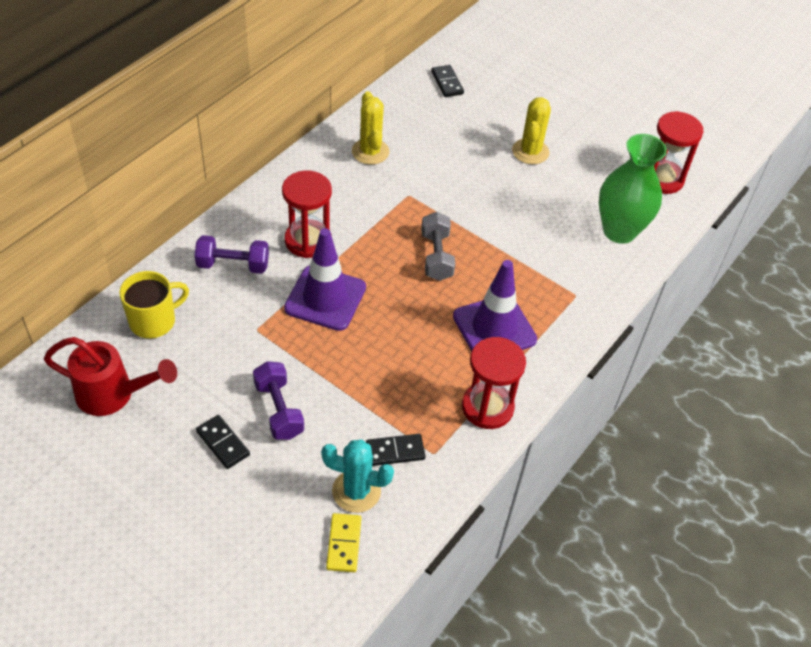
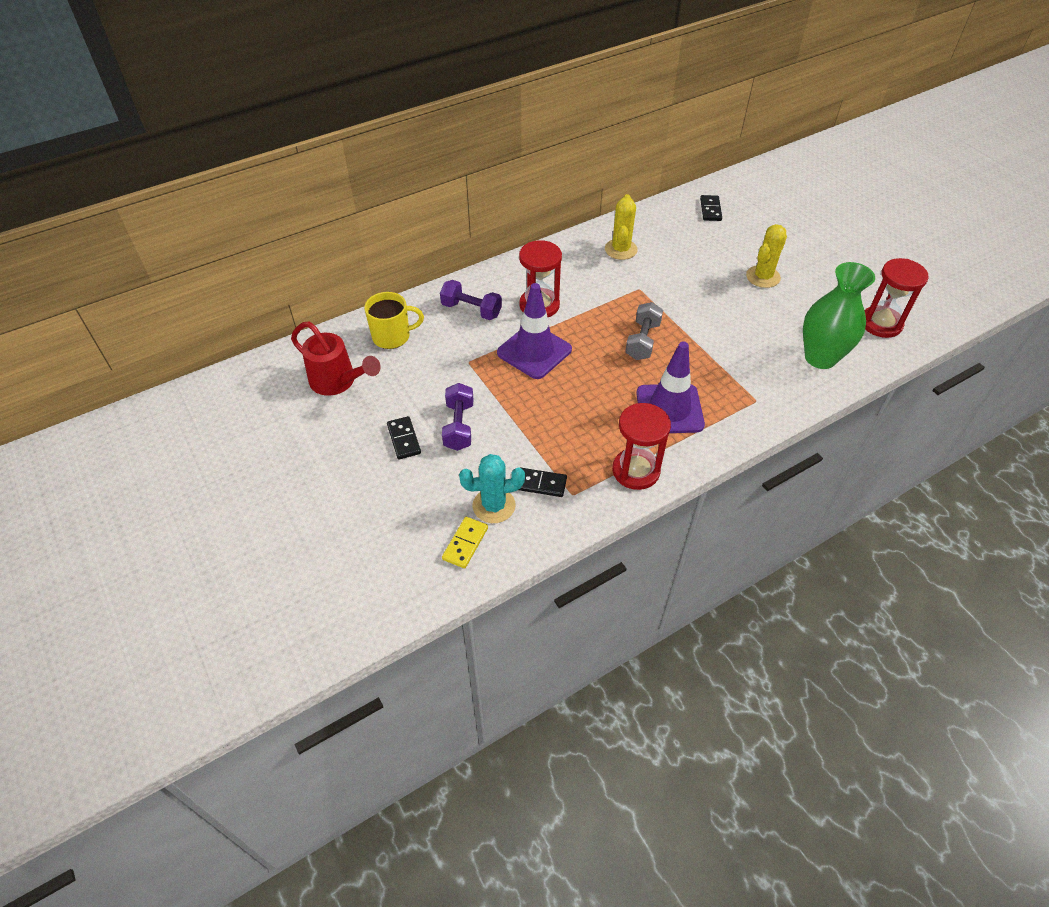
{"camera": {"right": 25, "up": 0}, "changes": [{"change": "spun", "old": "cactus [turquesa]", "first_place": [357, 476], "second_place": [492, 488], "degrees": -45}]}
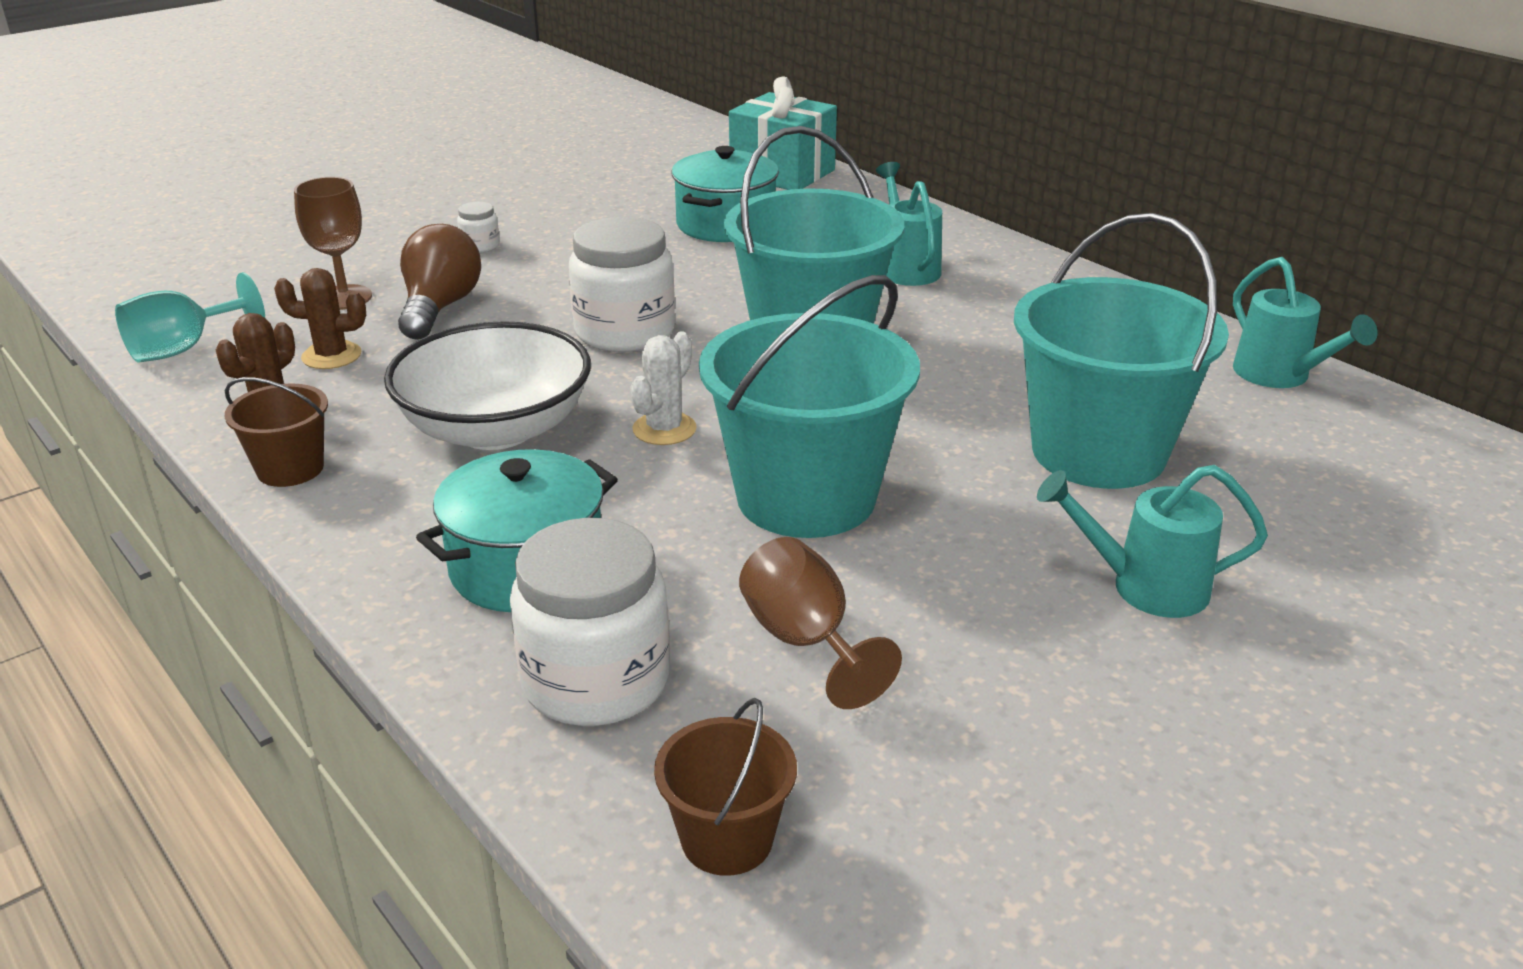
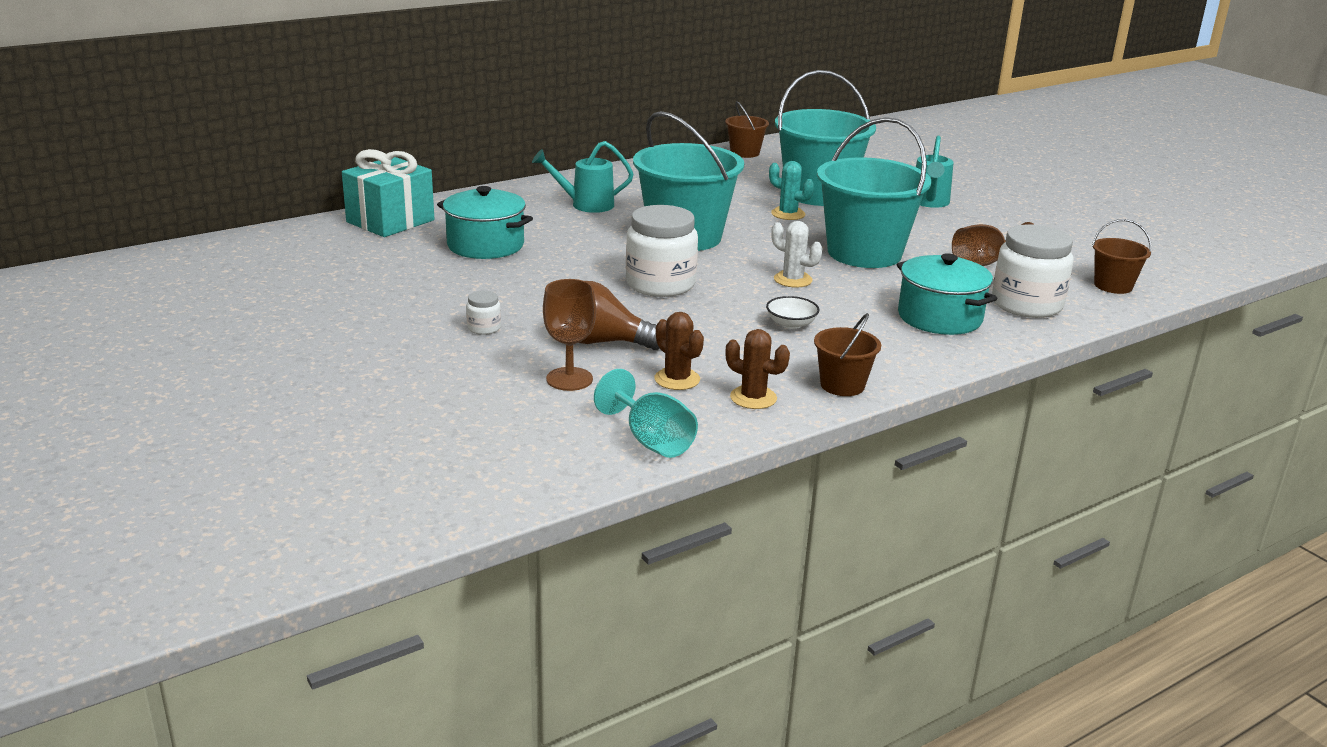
{"camera": {"right": -85, "up": -5}, "changes": [{"change": "spun", "old": "cactus [marrón]", "first_place": [320, 318], "second_place": [679, 351], "degrees": -45}, {"change": "size", "old": "cuenco [blanco]", "first_place": [487, 385], "second_place": [792, 312], "factor": 0.41}, {"change": "exchanged", "old": "regadera [turquesa]", "new": "balde [marrón]", "first_place": [1305, 322], "second_place": [747, 129]}, {"change": "appeared", "new": "cactus [turquesa]", "second_place": [791, 190]}]}
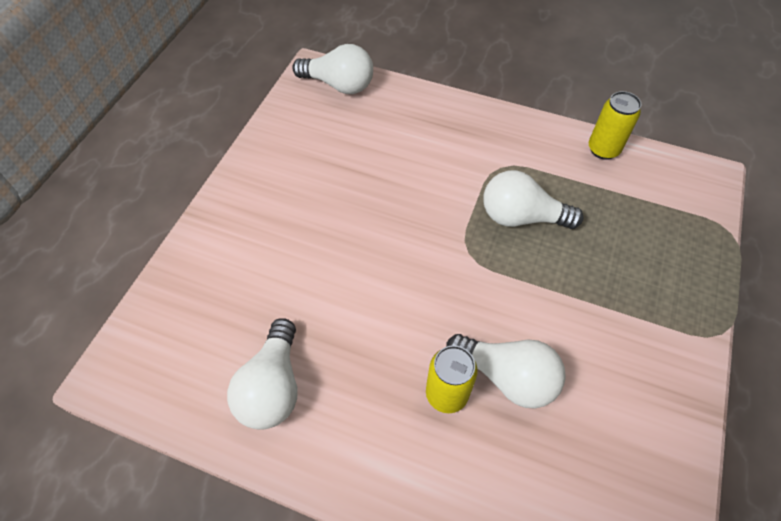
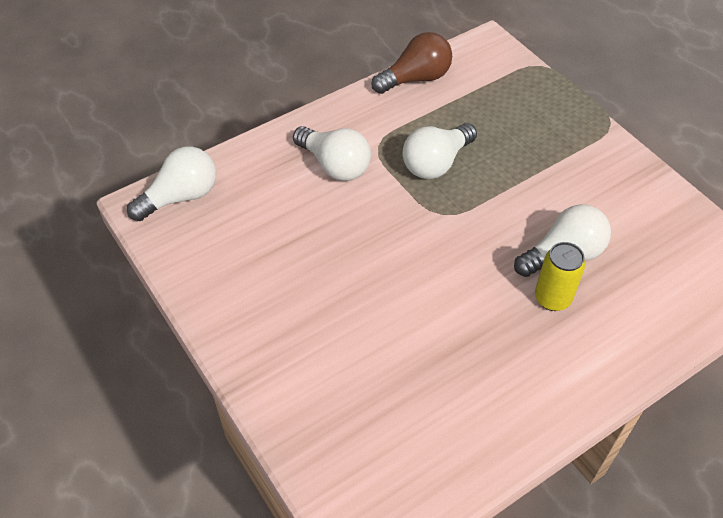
{"camera": {"right": -55, "up": -5}, "changes": [{"change": "relocated", "old": "bombilla [blanco]", "first_place": [262, 374], "second_place": [332, 153]}, {"change": "exchanged", "old": "lata [amarillo]", "new": "bombilla [marrón]", "first_place": [615, 125], "second_place": [411, 63]}]}
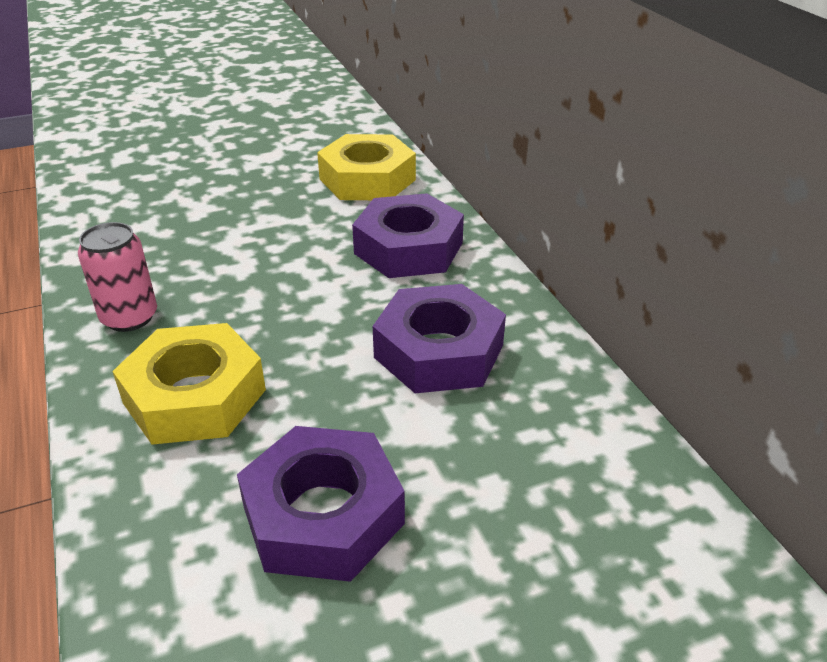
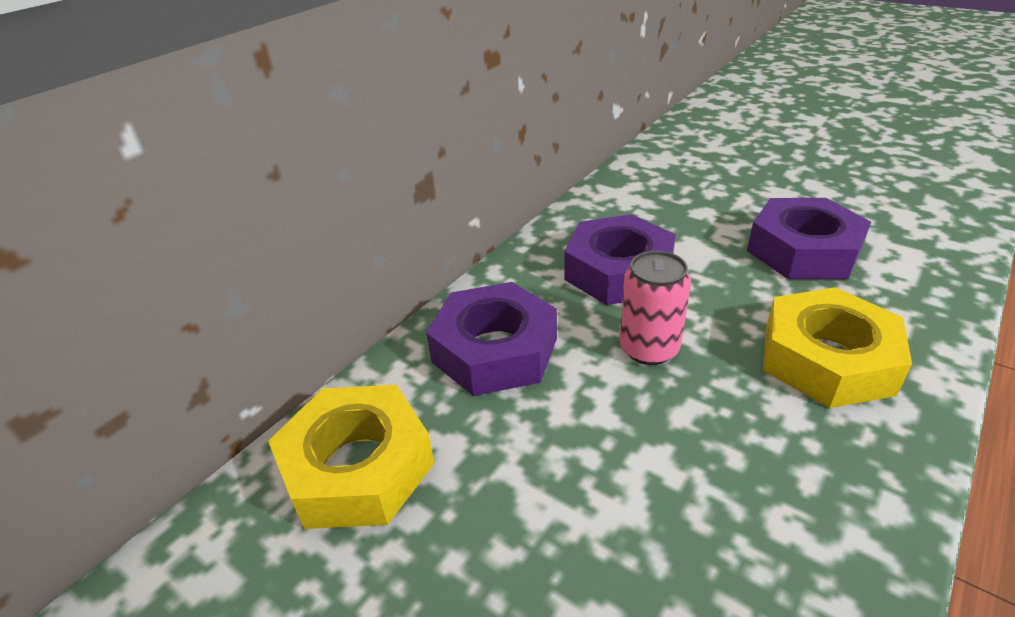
{"camera": {"right": -120, "up": 0}, "changes": [{"change": "relocated", "old": "lata [rosa]", "first_place": [117, 277], "second_place": [655, 308]}]}
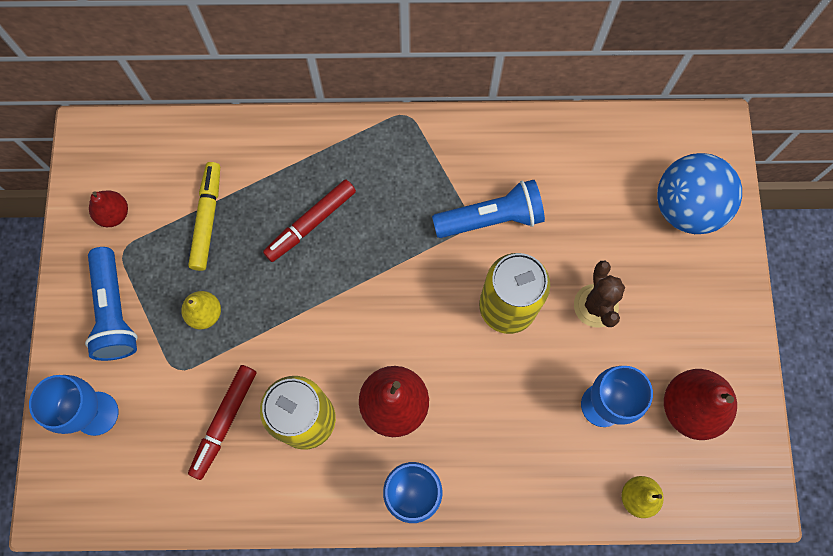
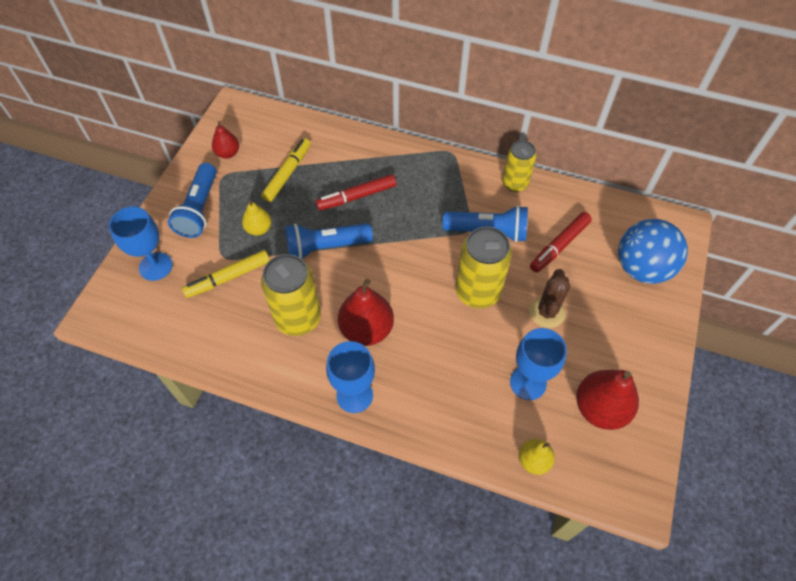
{"camera": {"right": 20, "up": -15}, "changes": [{"change": "relocated", "old": "rotulador [rojo]", "first_place": [222, 422], "second_place": [561, 242]}, {"change": "appeared", "new": "rotulador [amarillo]", "second_place": [226, 274]}, {"change": "appeared", "new": "lámpara de mano [azul]", "second_place": [329, 241]}, {"change": "appeared", "new": "lata [amarillo]", "second_place": [519, 166]}]}
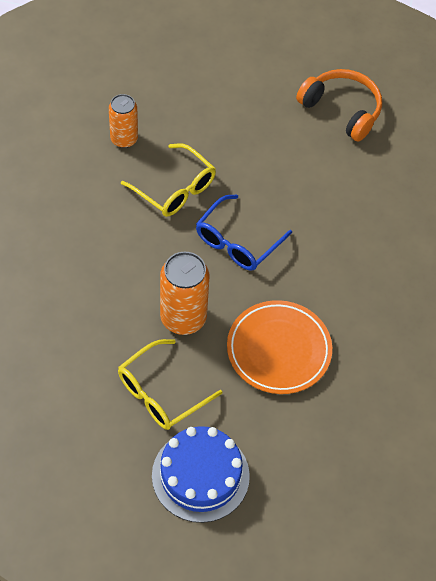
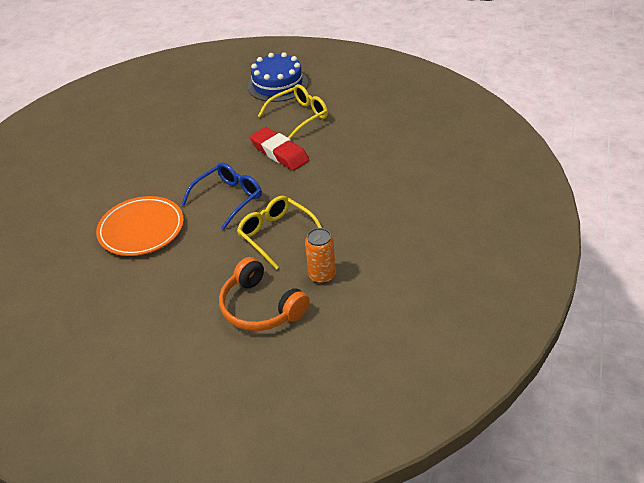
{"camera": {"right": -170, "up": -15}, "changes": [{"change": "exchanged", "old": "lata [naranja]", "new": "goma de borrar [rojo]", "first_place": [185, 293], "second_place": [279, 149]}, {"change": "relocated", "old": "plato [naranja]", "first_place": [279, 347], "second_place": [140, 226]}, {"change": "relocated", "old": "auriculares [naranja]", "first_place": [339, 105], "second_place": [264, 294]}]}
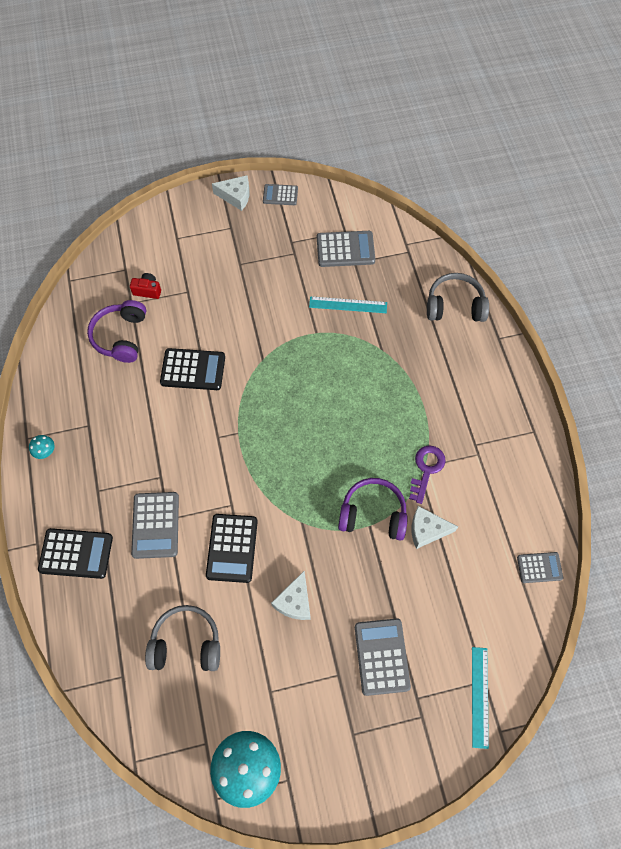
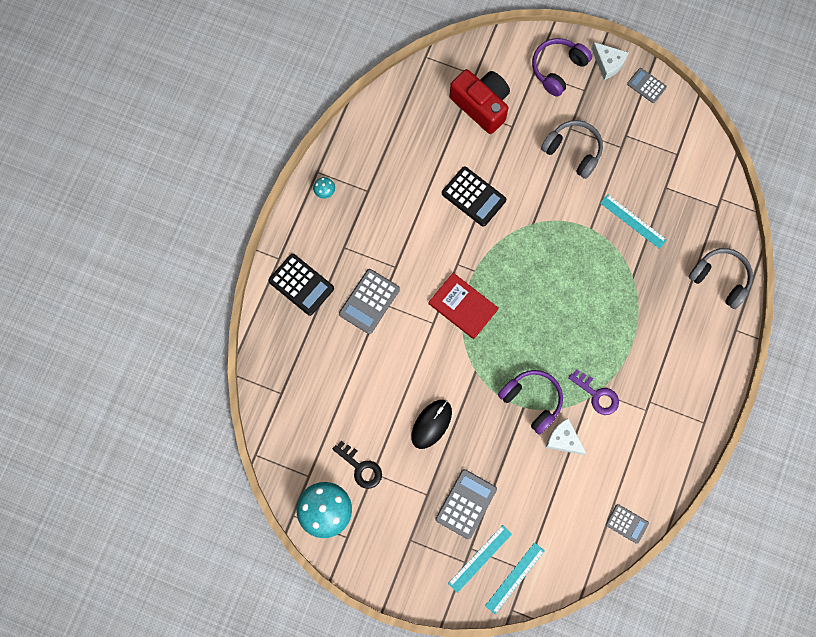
{"camera": {"right": 35, "up": 10}, "changes": [{"change": "relocated", "old": "auriculares [morado]", "first_place": [116, 331], "second_place": [562, 67]}, {"change": "size", "old": "cámara [rojo]", "first_place": [145, 286], "second_place": [480, 101], "factor": 2.26}, {"change": "relocated", "old": "auriculares [gris]", "first_place": [182, 638], "second_place": [572, 149]}, {"change": "missing", "old": "calculadora [negro]", "first_place": [232, 548]}, {"change": "exchanged", "old": "queso [blanco]", "new": "ratón [negro]", "first_place": [290, 595], "second_place": [431, 424]}, {"change": "missing", "old": "calculadora [gris]", "first_place": [346, 249]}, {"change": "spun", "old": "llave [morado]", "first_place": [427, 474], "second_place": [593, 392], "degrees": 75}, {"change": "appeared", "new": "llave [negro]", "second_place": [357, 465]}, {"change": "appeared", "new": "libro [rojo]", "second_place": [464, 306]}, {"change": "appeared", "new": "regla [turquesa]", "second_place": [480, 559]}]}
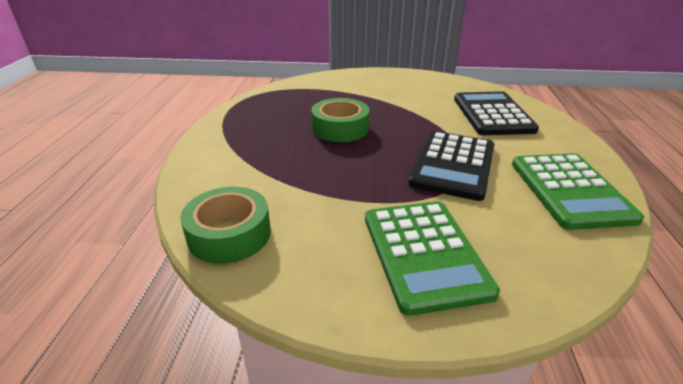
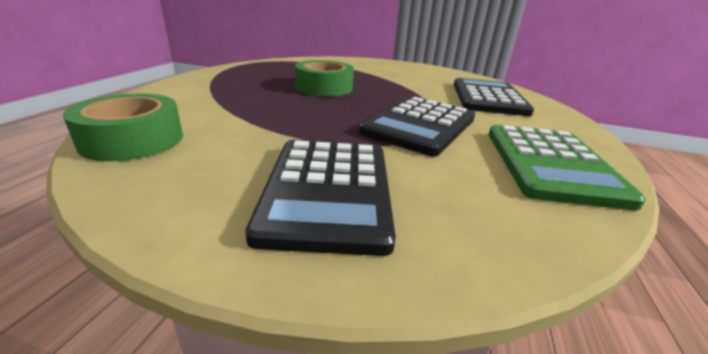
{"camera": {"right": 10, "up": -5}, "changes": [{"change": "colour", "old": "calculadora [verde]", "new": "calculadora [negro]", "first_place": [432, 258], "second_place": [320, 197]}]}
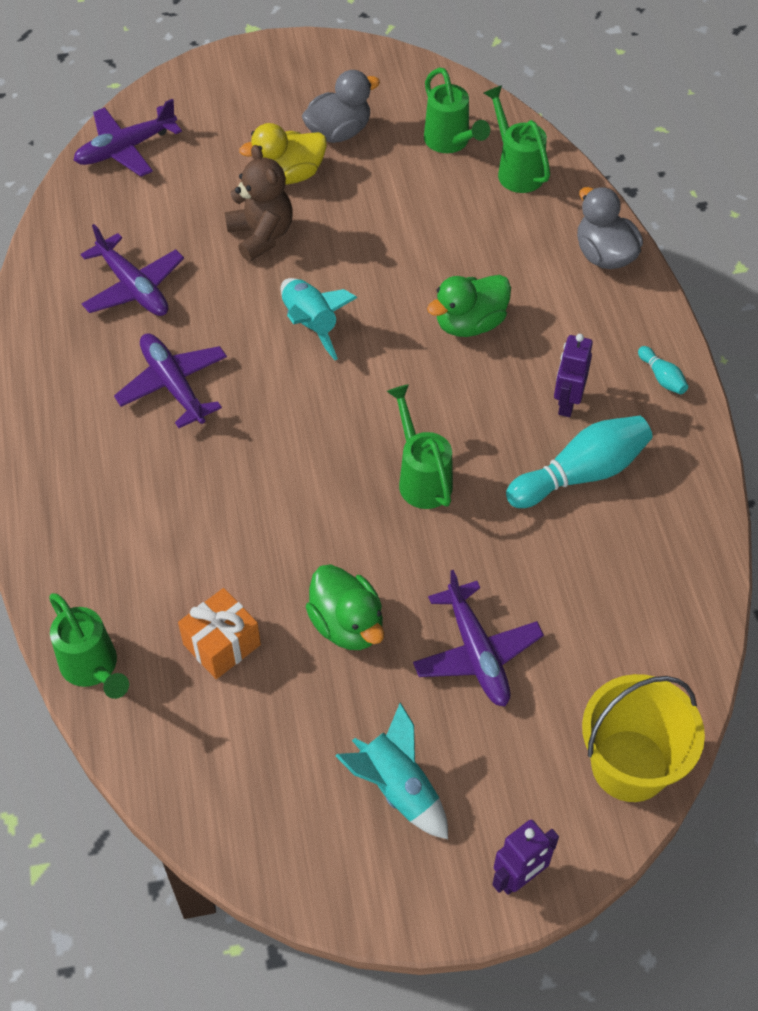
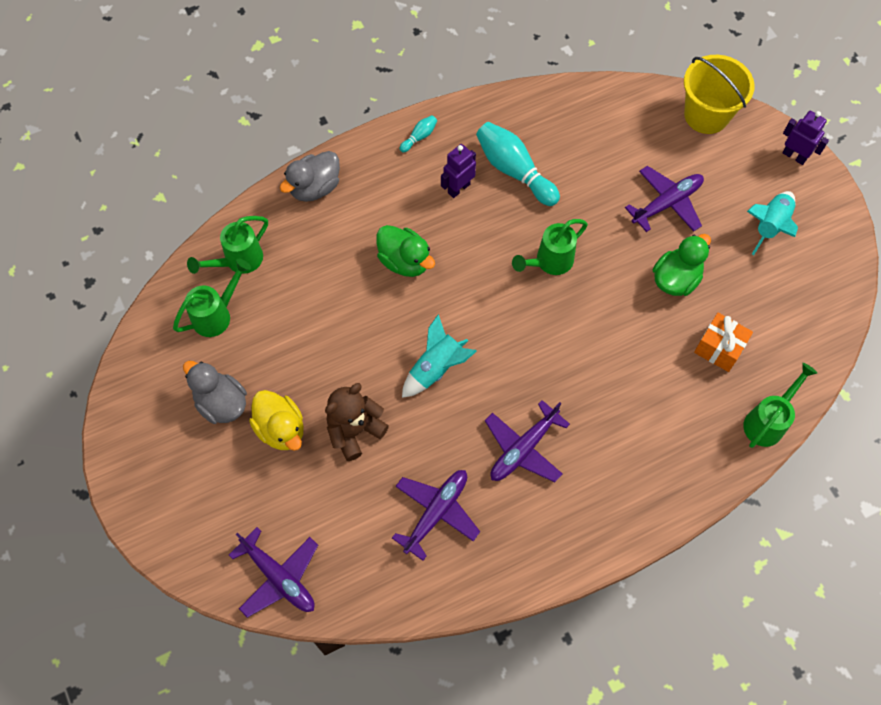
{"camera": {"right": -105, "up": 10}, "changes": [{"change": "spun", "old": "robot [morado]", "first_place": [573, 375], "second_place": [458, 171], "degrees": 135}]}
